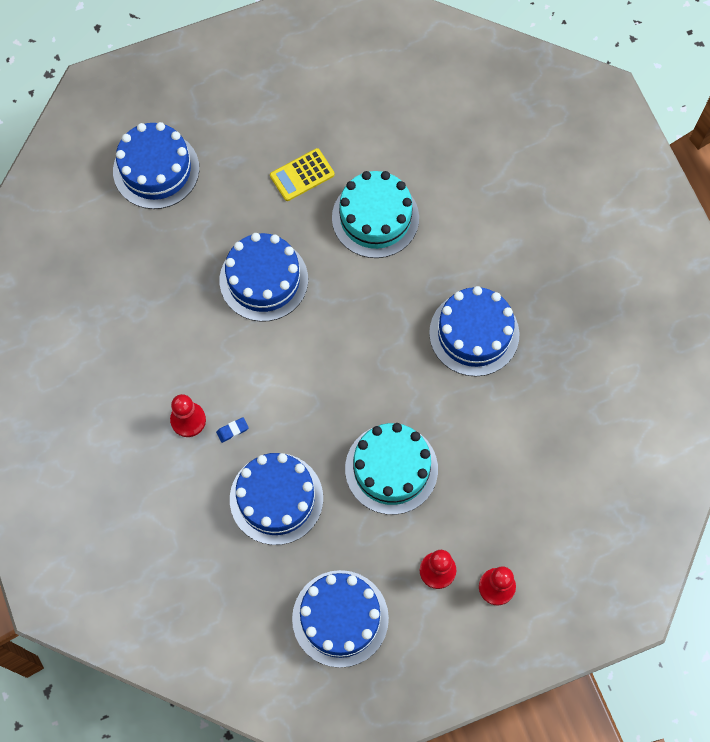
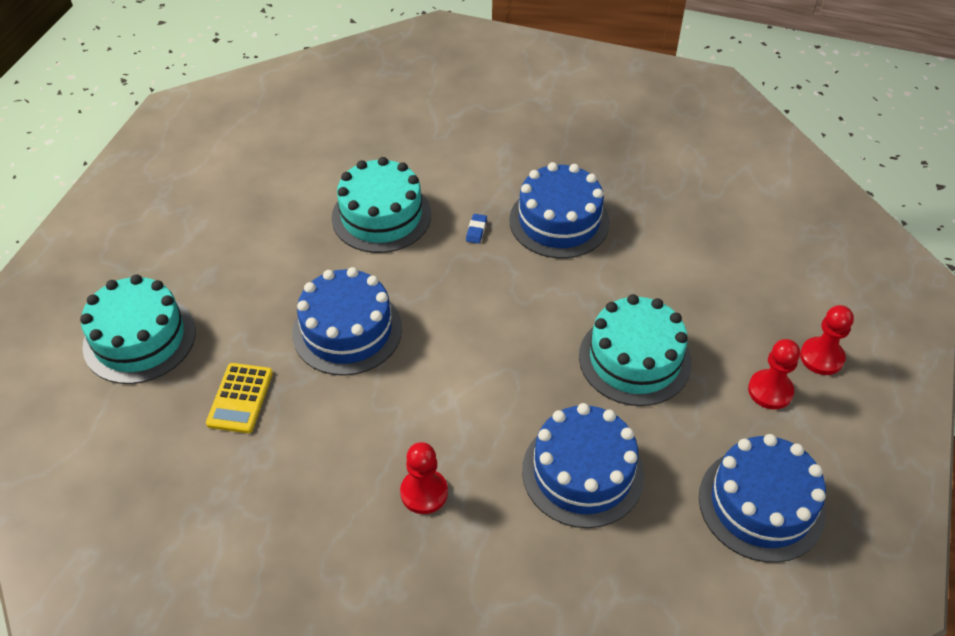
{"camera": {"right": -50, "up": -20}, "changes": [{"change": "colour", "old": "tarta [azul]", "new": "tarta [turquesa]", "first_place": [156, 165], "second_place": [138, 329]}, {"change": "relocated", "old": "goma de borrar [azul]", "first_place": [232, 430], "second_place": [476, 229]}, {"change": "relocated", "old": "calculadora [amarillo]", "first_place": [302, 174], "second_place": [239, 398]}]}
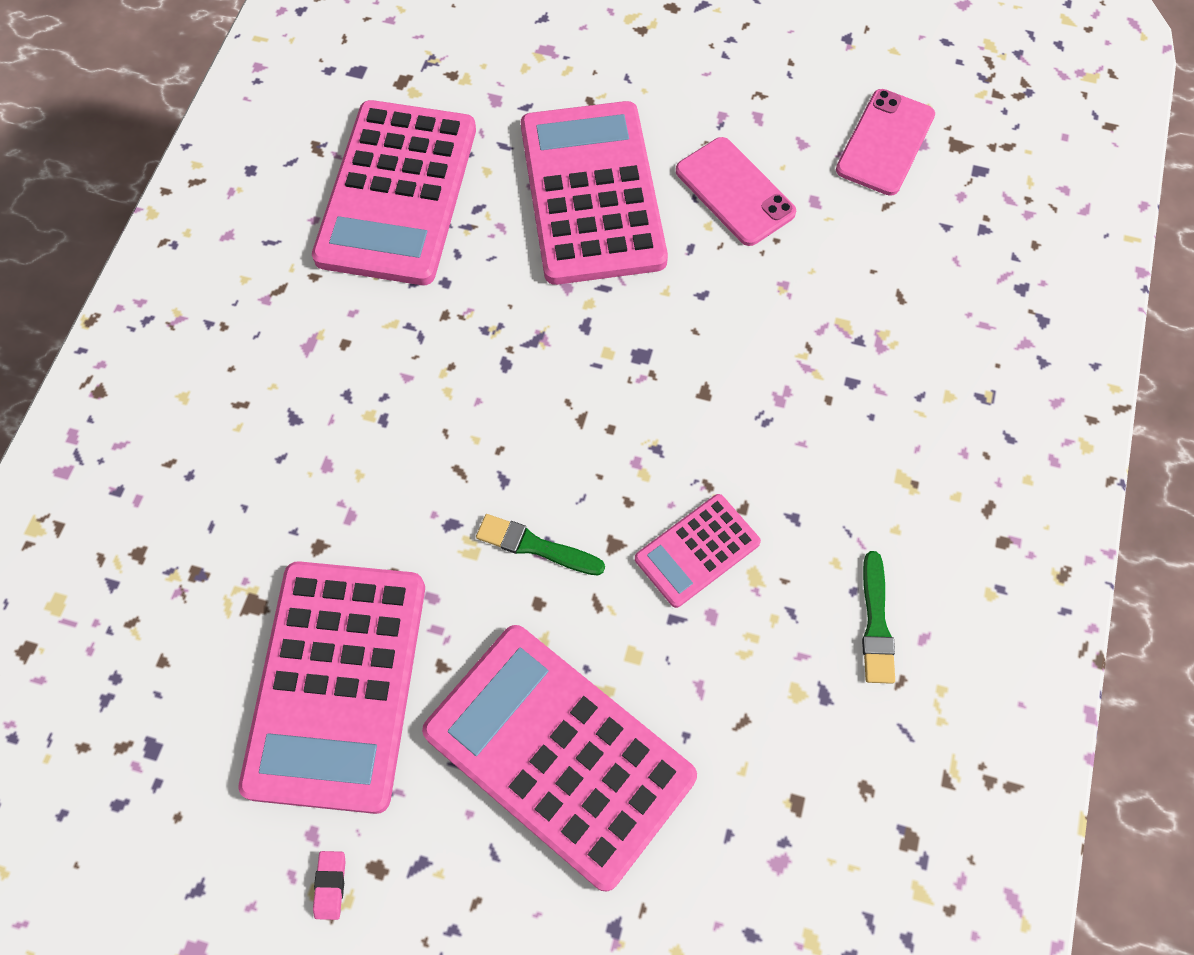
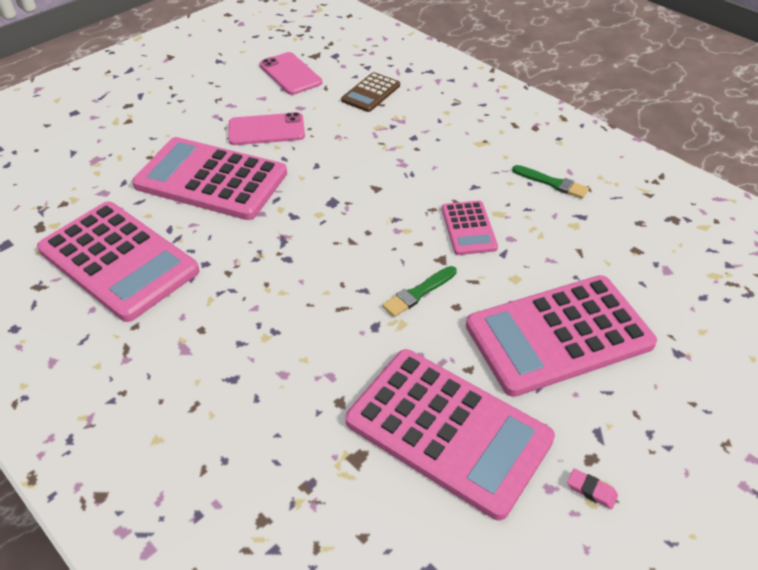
{"camera": {"right": -60, "up": -20}, "changes": [{"change": "appeared", "new": "calculadora [marrón]", "second_place": [370, 92]}]}
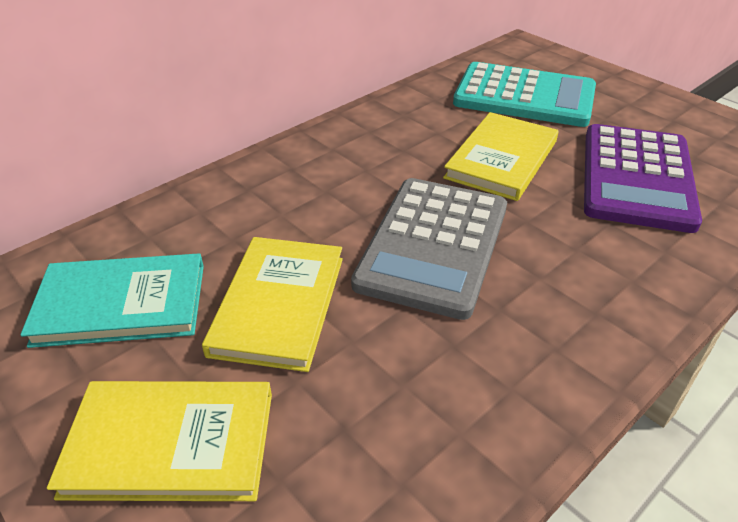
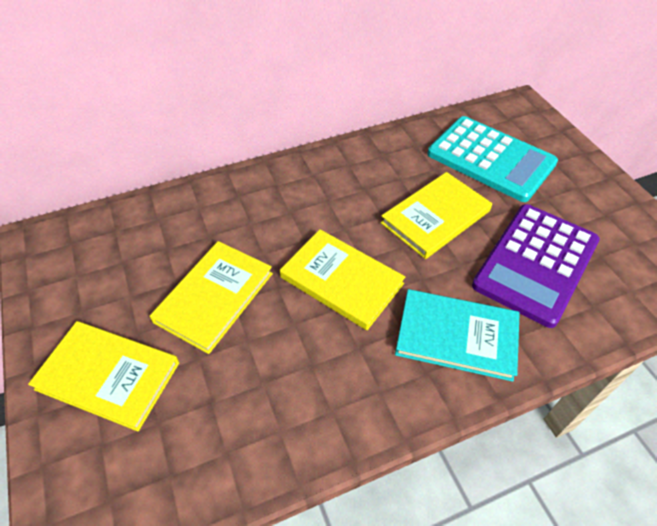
{"camera": {"right": 20, "up": 10}, "changes": [{"change": "relocated", "old": "libro [turquesa]", "first_place": [112, 300], "second_place": [457, 335]}, {"change": "exchanged", "old": "calculadora [gris]", "new": "libro [amarillo]", "first_place": [429, 249], "second_place": [342, 279]}]}
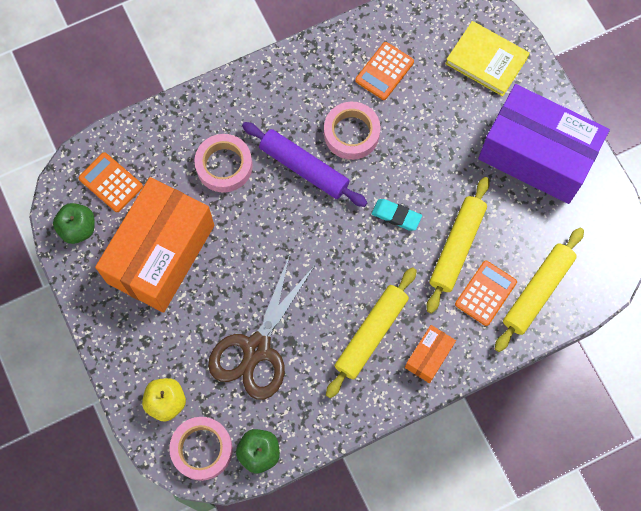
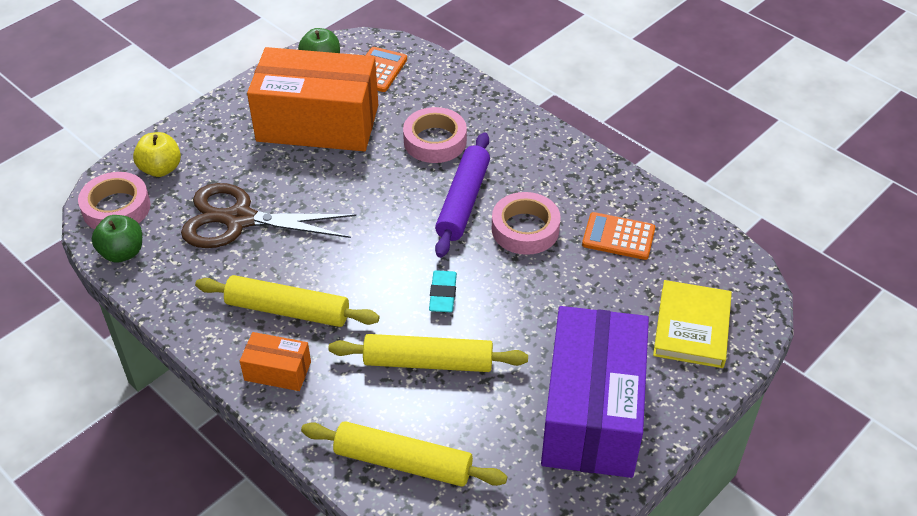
{"camera": {"right": 70, "up": -25}, "changes": [{"change": "missing", "old": "calculadora [naranja]", "first_place": [486, 293]}]}
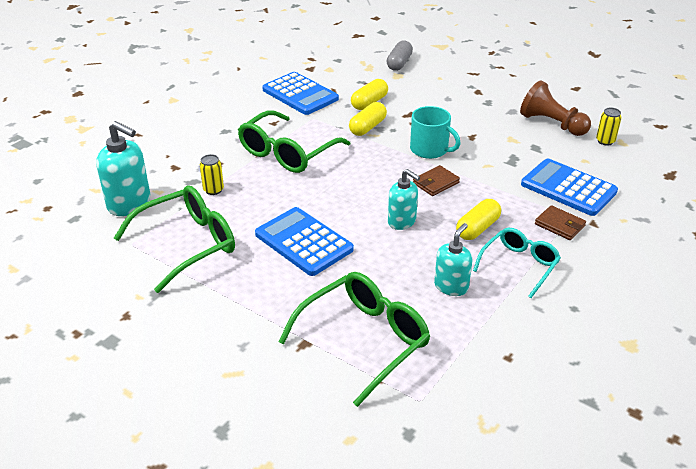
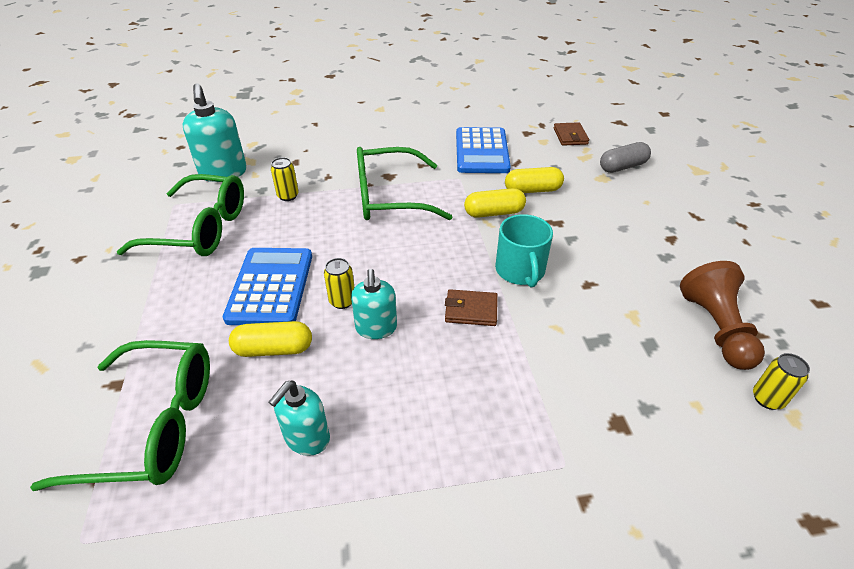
{"camera": {"right": 45, "up": 5}, "changes": [{"change": "spun", "old": "dispensador de jabón [turquesa]", "first_place": [453, 259], "second_place": [299, 418], "degrees": 135}, {"change": "relocated", "old": "cápsula [amarillo]", "first_place": [478, 219], "second_place": [270, 339]}, {"change": "missing", "old": "gafas [turquesa]", "first_place": [517, 263]}, {"change": "missing", "old": "calculadora [azul]", "first_place": [569, 187]}, {"change": "relocated", "old": "cartera [marrón]", "first_place": [560, 222], "second_place": [571, 134]}, {"change": "appeared", "new": "lata [amarillo]", "second_place": [339, 283]}]}
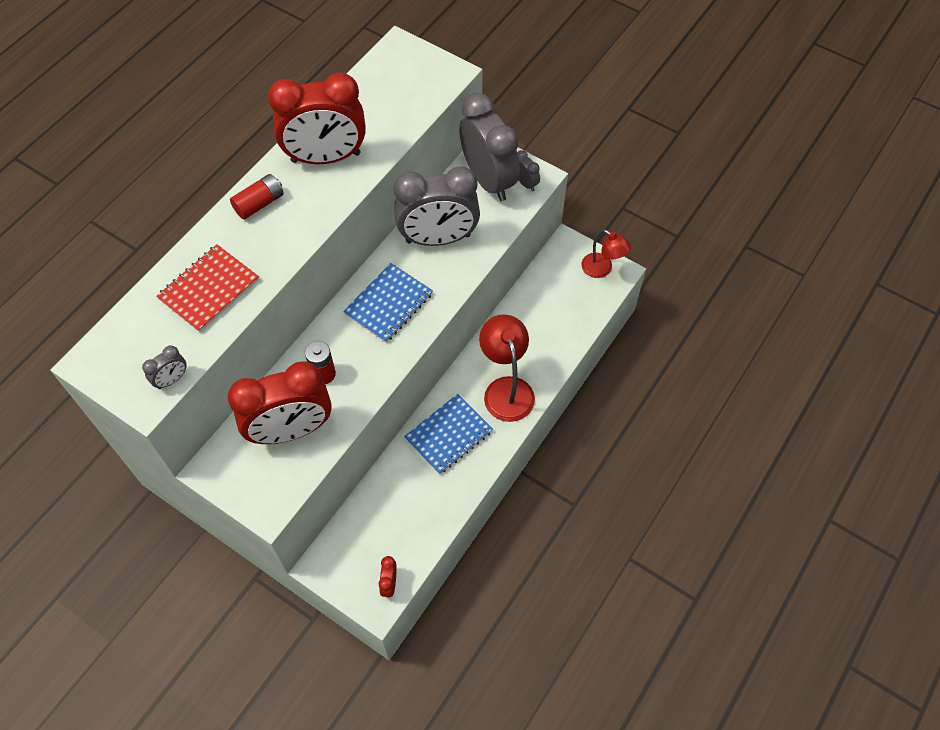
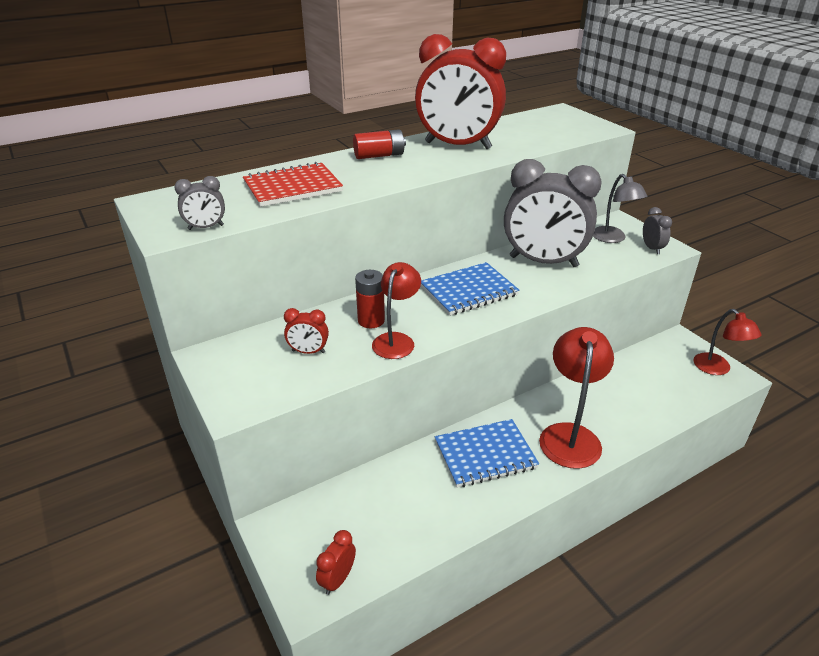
{"camera": {"right": 25, "up": -25}, "changes": [{"change": "size", "old": "despertador [rojo]", "first_place": [280, 402], "second_place": [306, 331], "factor": 0.4}, {"change": "exchanged", "old": "despertador [gris]", "new": "lámpara [gris]", "first_place": [489, 147], "second_place": [620, 208]}, {"change": "appeared", "new": "lámpara [rojo]", "second_place": [396, 310]}]}
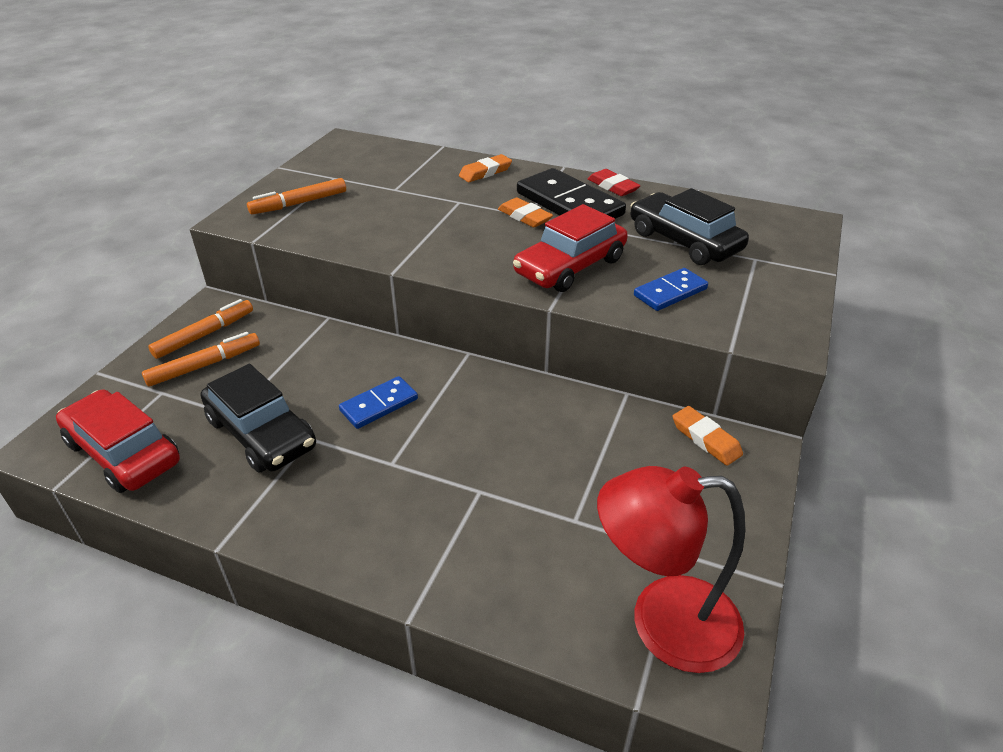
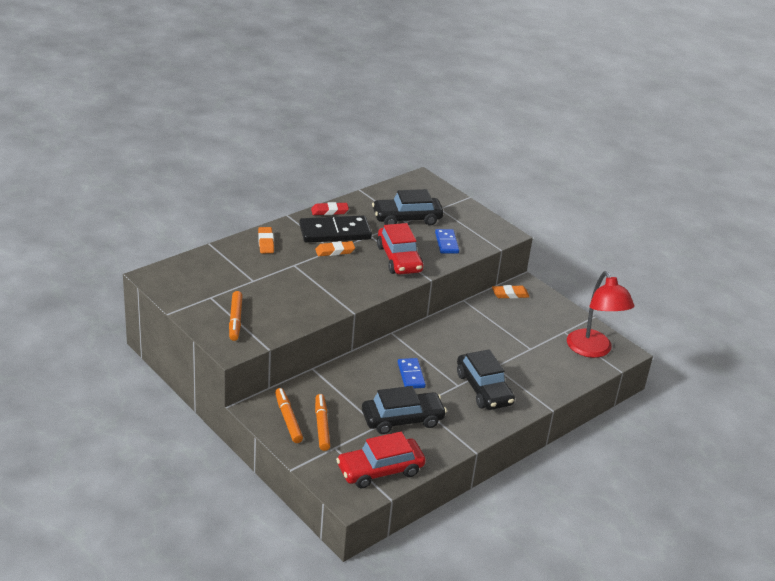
{"camera": {"right": -65, "up": -5}, "changes": [{"change": "spun", "old": "lámpara [rojo]", "first_place": [671, 569], "second_place": [600, 314], "degrees": -45}, {"change": "appeared", "new": "coche [negro]", "second_place": [486, 380]}]}
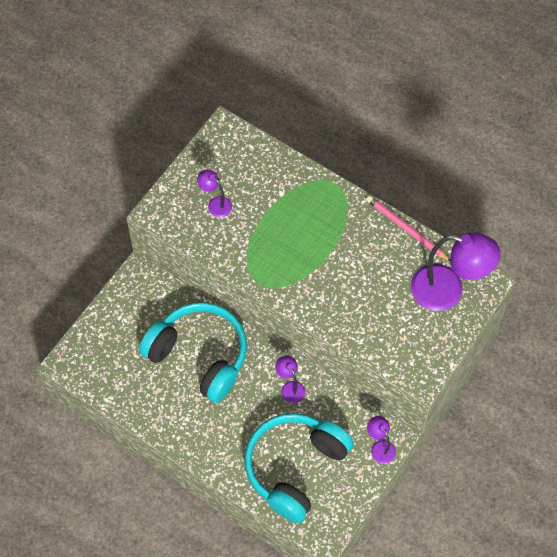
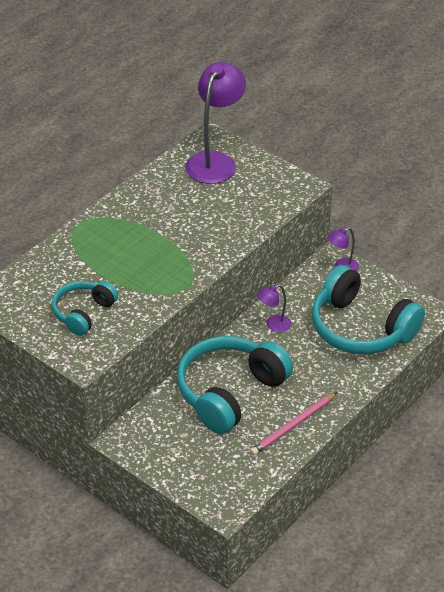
{"camera": {"right": -85, "up": -20}, "changes": [{"change": "exchanged", "old": "lámpara [morado]", "new": "auriculares [turquesa]", "first_place": [214, 193], "second_place": [85, 308]}, {"change": "relocated", "old": "lápiz [rosa]", "first_place": [408, 228], "second_place": [293, 424]}]}
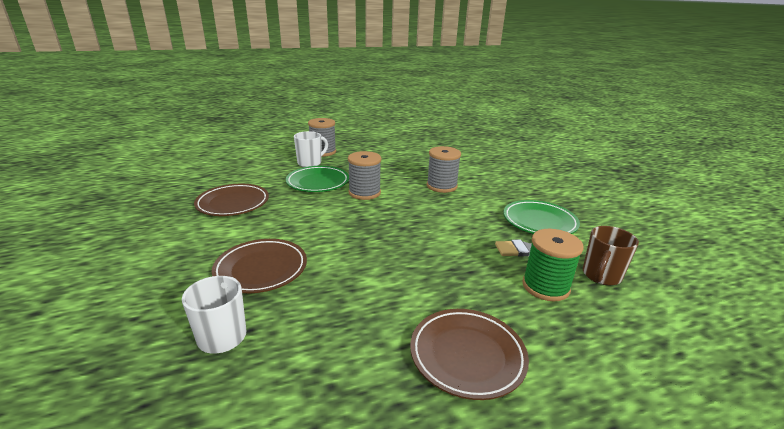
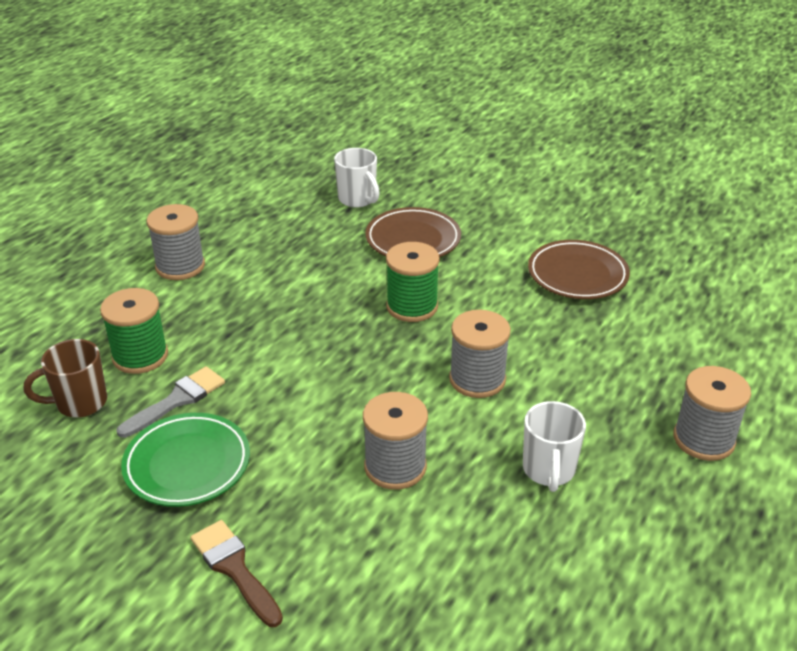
{"camera": {"right": 140, "up": 10}, "changes": [{"change": "missing", "old": "plato [verde]", "first_place": [317, 179]}, {"change": "relocated", "old": "taza [blanco]", "first_place": [311, 149], "second_place": [554, 446]}, {"change": "exchanged", "old": "plato [marrón]", "new": "carrete [gris]", "first_place": [469, 354], "second_place": [176, 242]}, {"change": "spun", "old": "taza [marrón]", "first_place": [611, 256], "second_place": [65, 378], "degrees": -105}, {"change": "appeared", "new": "pincel [marrón]", "second_place": [236, 573]}, {"change": "appeared", "new": "carrete [verde]", "second_place": [413, 282]}]}
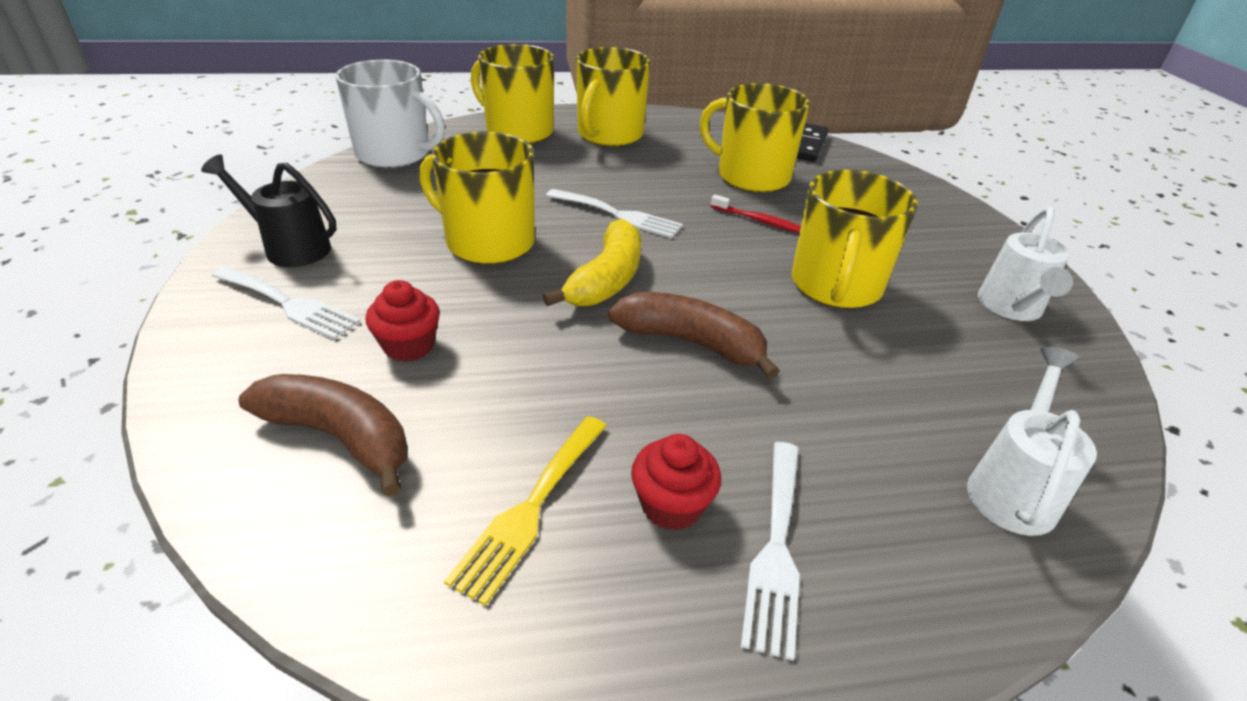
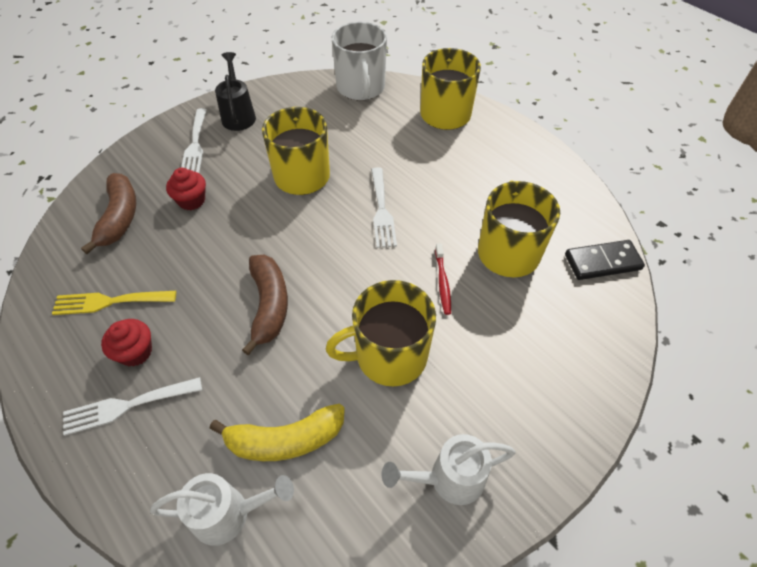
{"camera": {"right": 60, "up": 15}, "changes": [{"change": "relocated", "old": "plátano [amarillo]", "first_place": [592, 262], "second_place": [277, 432]}, {"change": "missing", "old": "taza [amarillo]", "first_place": [613, 96]}]}
